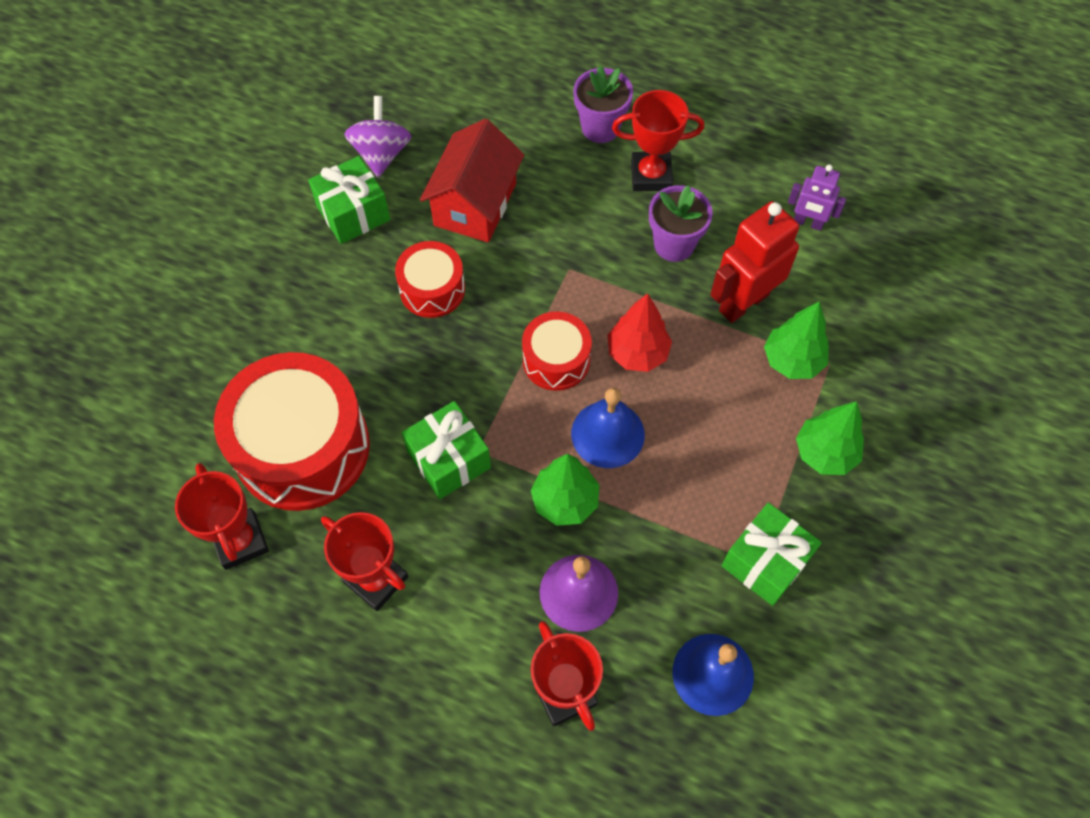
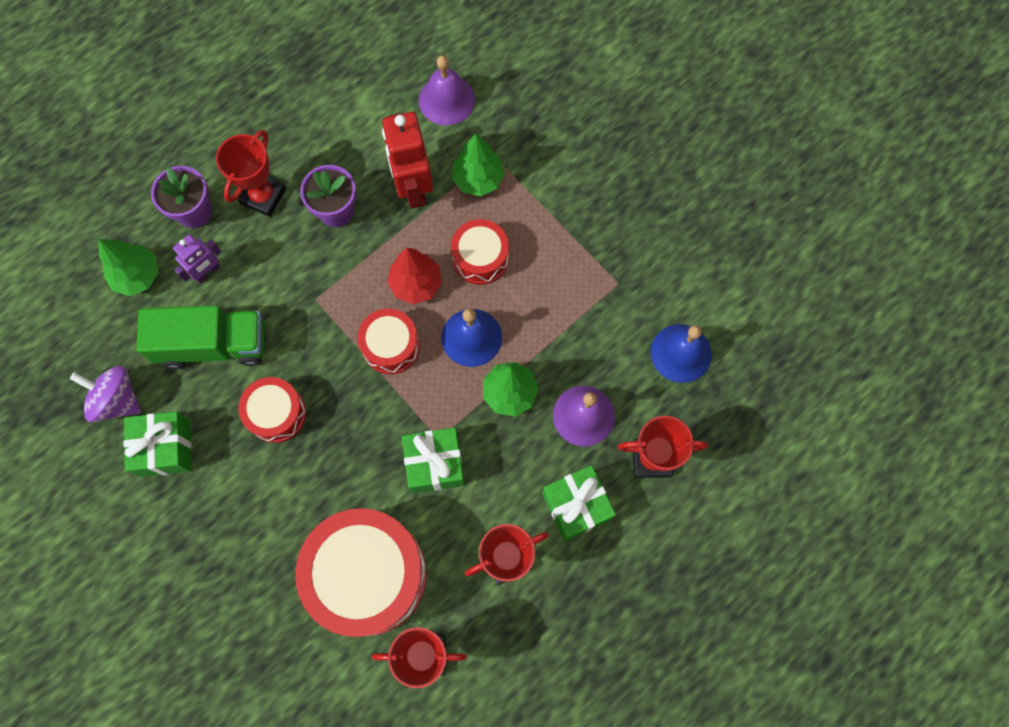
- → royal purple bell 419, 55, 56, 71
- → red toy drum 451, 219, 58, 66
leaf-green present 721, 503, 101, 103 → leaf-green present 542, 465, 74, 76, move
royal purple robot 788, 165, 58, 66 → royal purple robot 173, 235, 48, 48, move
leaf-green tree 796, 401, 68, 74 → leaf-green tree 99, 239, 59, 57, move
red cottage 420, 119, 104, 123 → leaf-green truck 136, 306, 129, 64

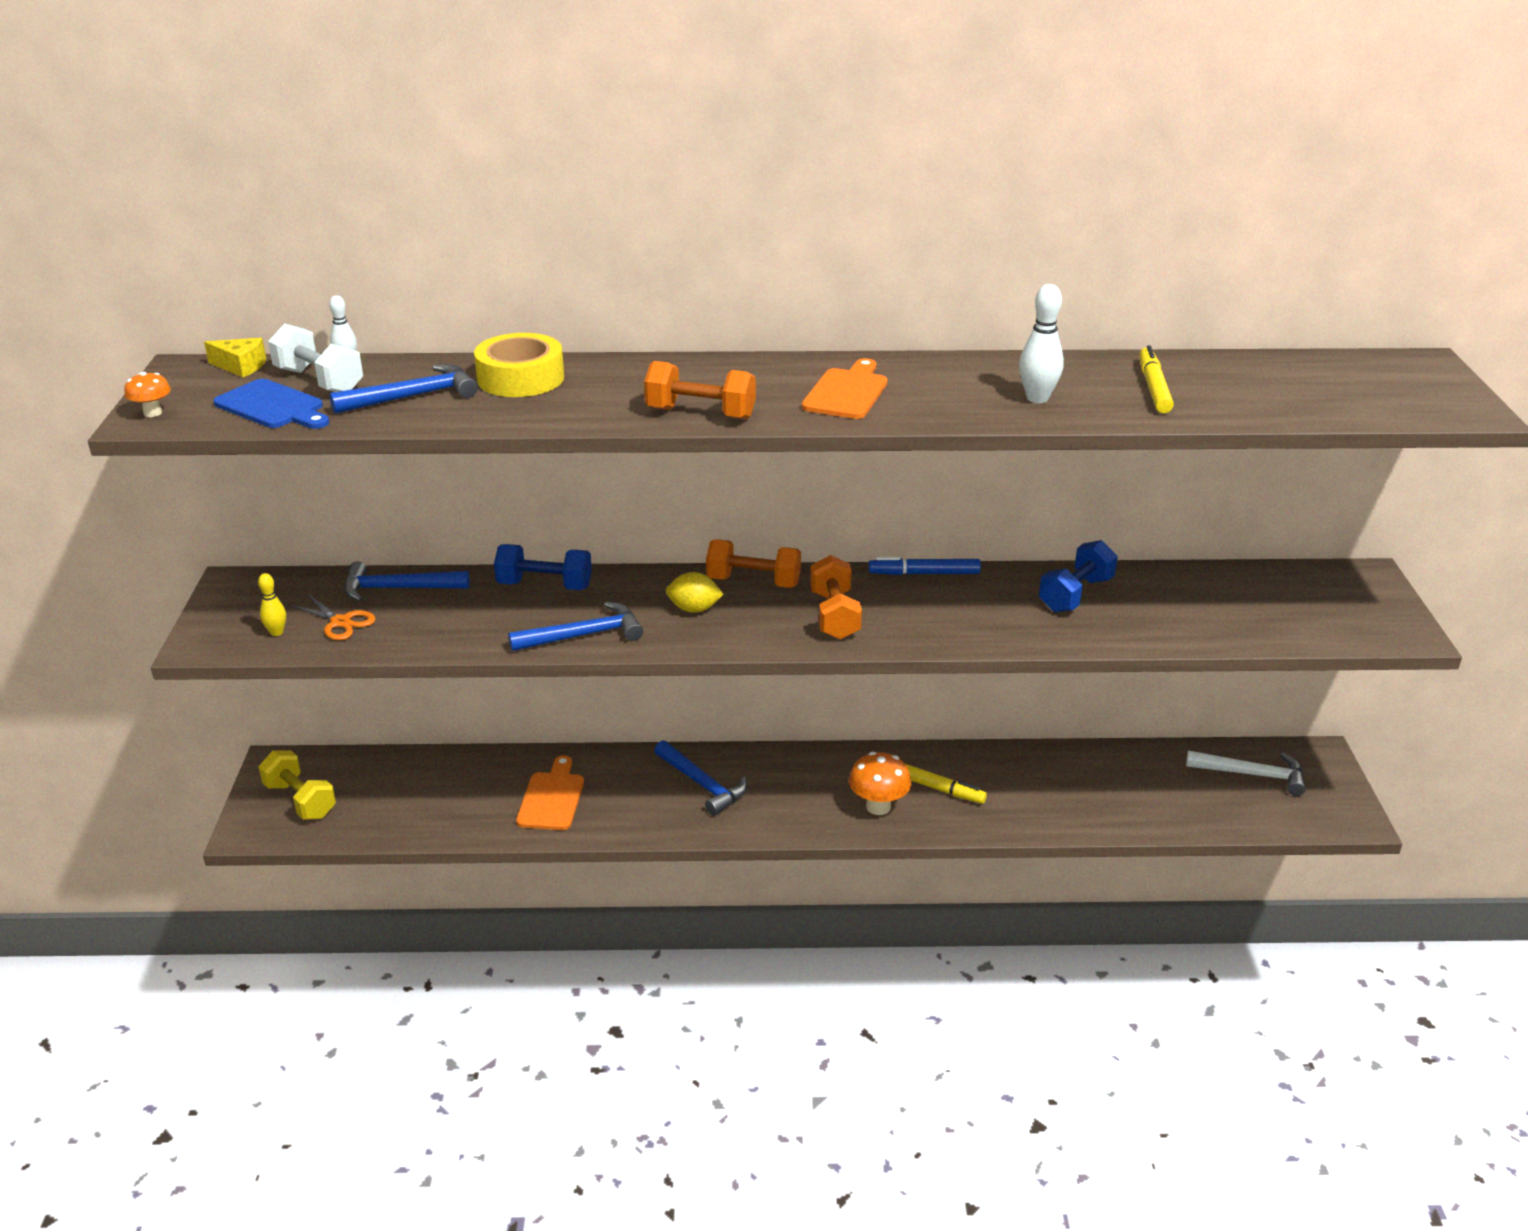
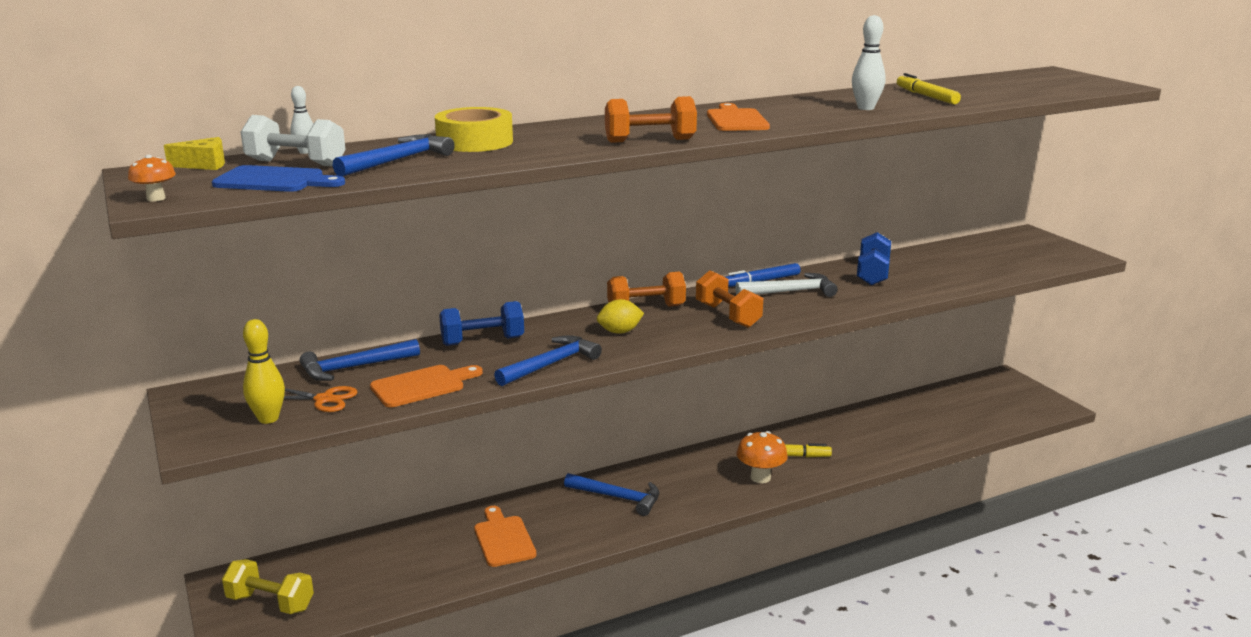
- → orange-coloured chopping board 370, 365, 113, 42
white hammer 1186, 750, 120, 46 → white hammer 735, 273, 103, 24, move
bright yellow bowling pin 258, 573, 28, 63 → bright yellow bowling pin 243, 319, 42, 105, x1.60

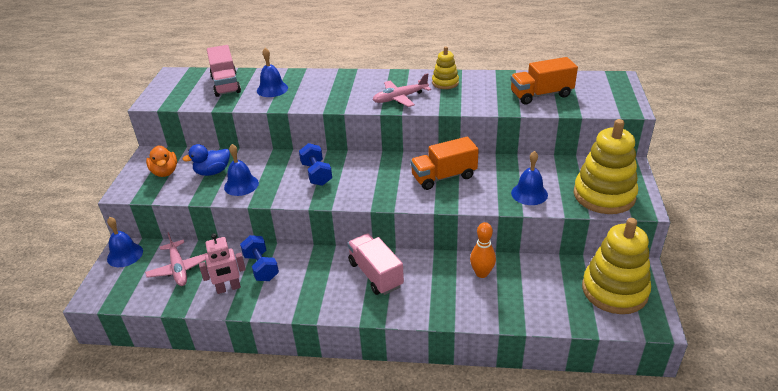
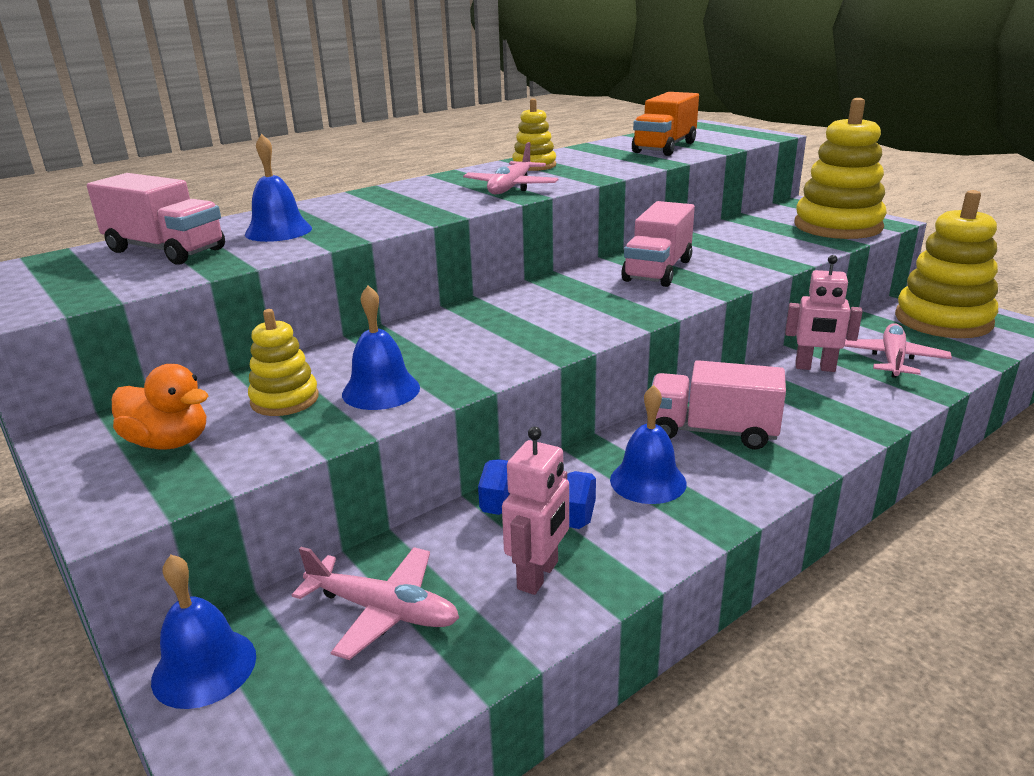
royal blue hand weight 299, 143, 33, 43 → -
- → pink aeroplane 844, 323, 108, 55
royal blue bell 511, 151, 37, 54 → royal blue bell 610, 385, 77, 119, move
royal blue duck 182, 144, 48, 32 → bright yellow stacking toy 248, 309, 71, 107
orange-coloured bowling pin 470, 222, 26, 56 → pink robot 785, 255, 78, 117
orange-coloured truck 410, 137, 69, 53 → pink truck 621, 201, 74, 86

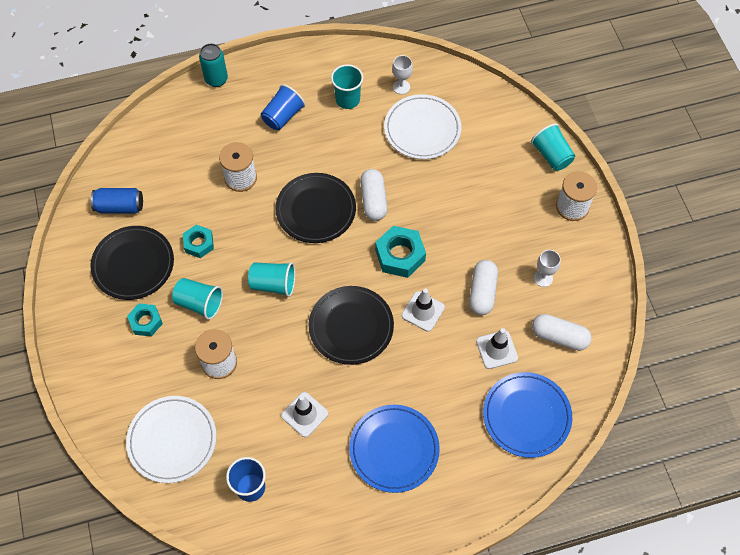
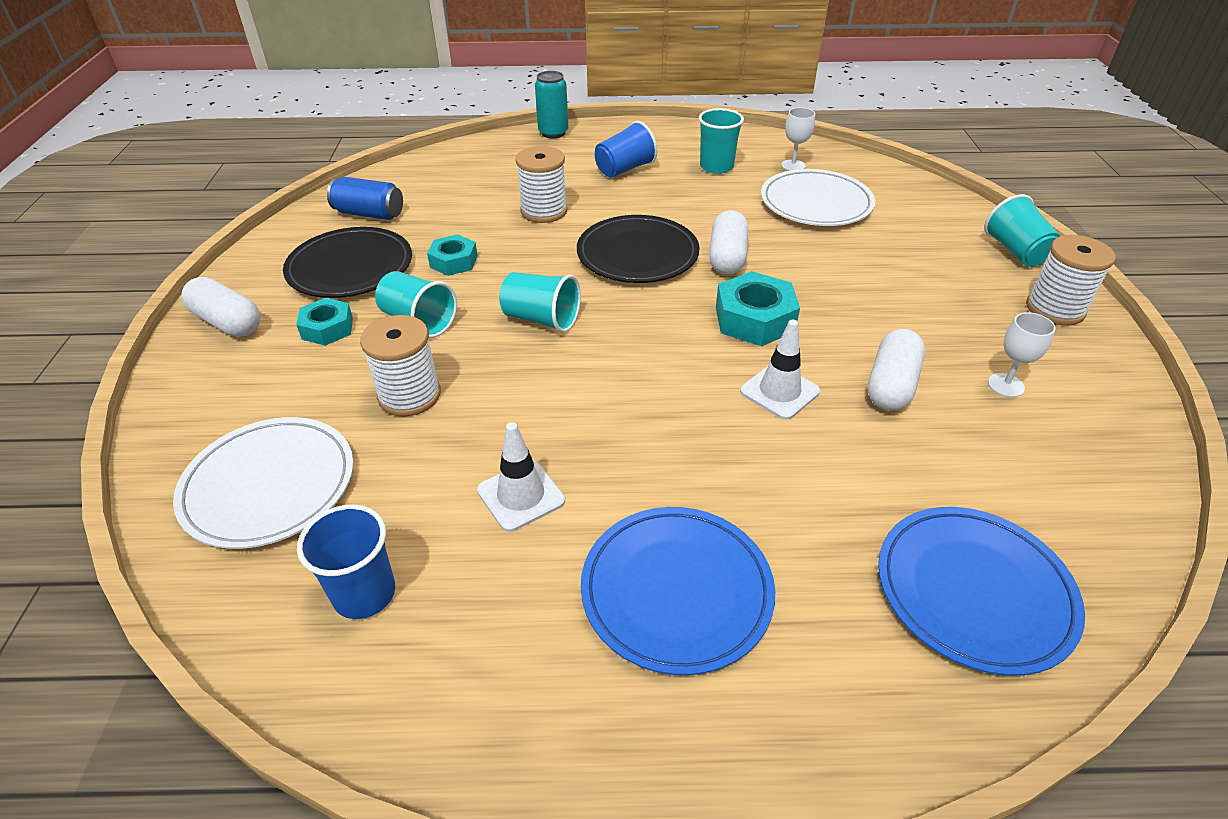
ebony flat dish 309, 286, 85, 79 → -
white road cone 476, 328, 42, 41 → -
white pill 532, 314, 60, 37 → white pill 181, 277, 80, 60, move

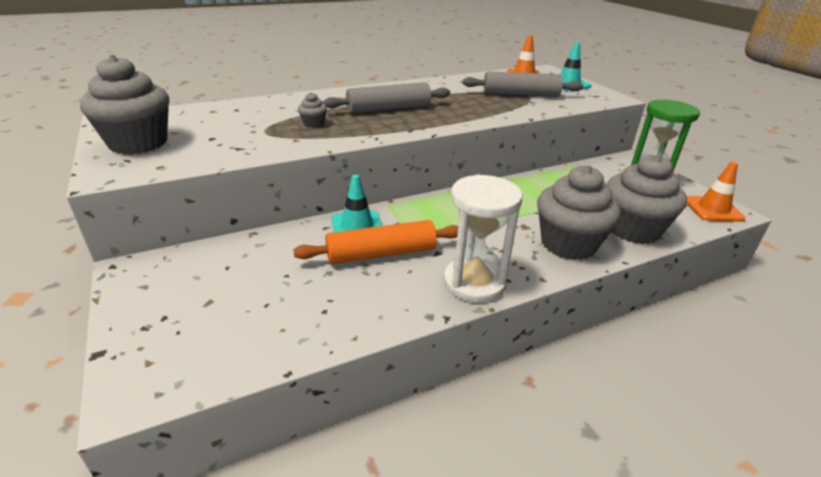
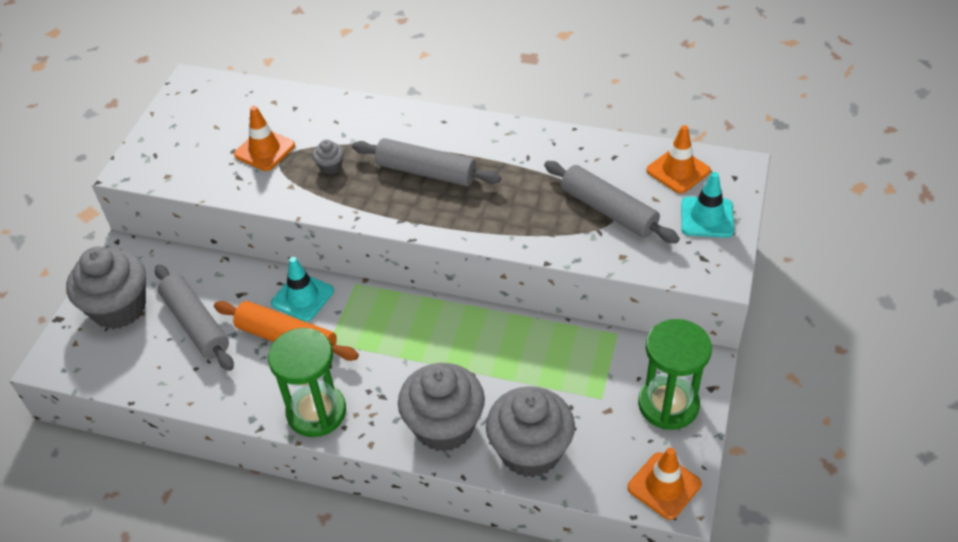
- → grey rolling pin 155, 265, 79, 106
- → orange-coloured road cone 234, 106, 61, 65
grey muffin 80, 55, 89, 99 → grey muffin 66, 246, 80, 83, move
white sandglass 443, 174, 80, 129 → leaf-green sandglass 268, 328, 78, 109

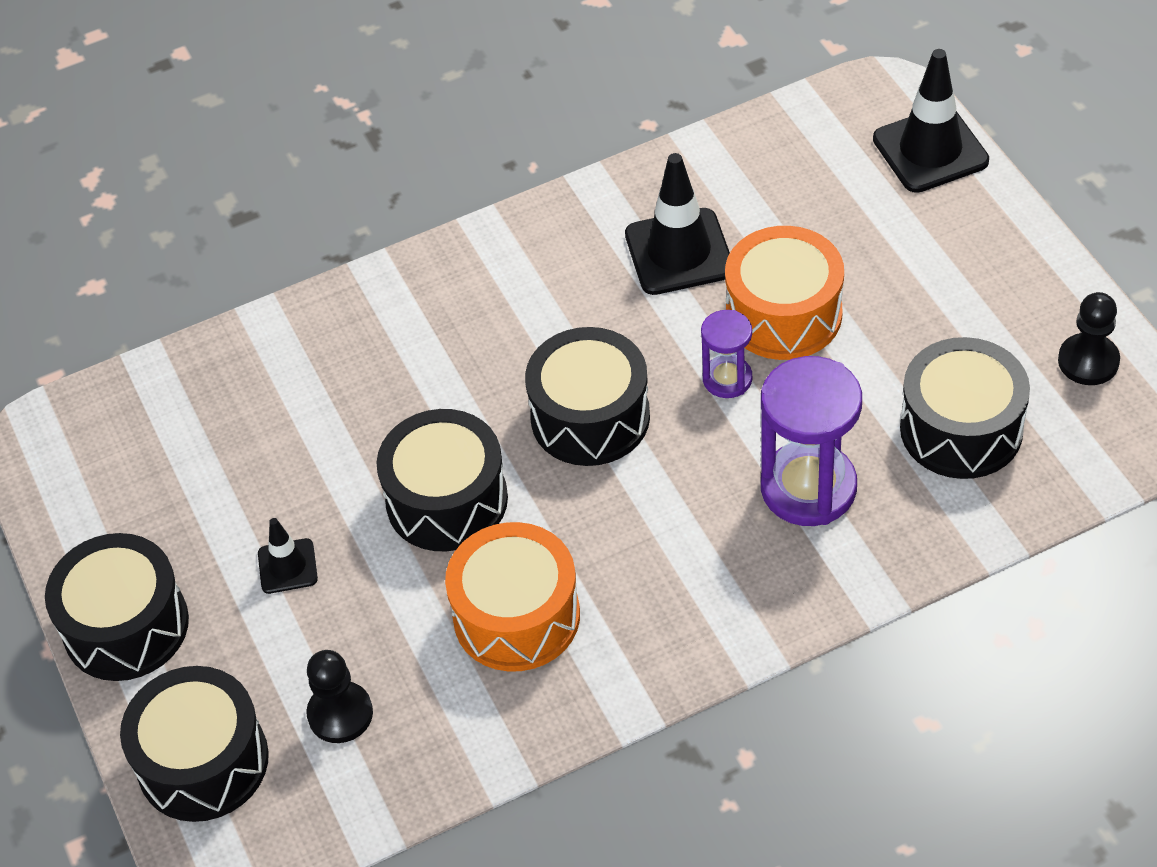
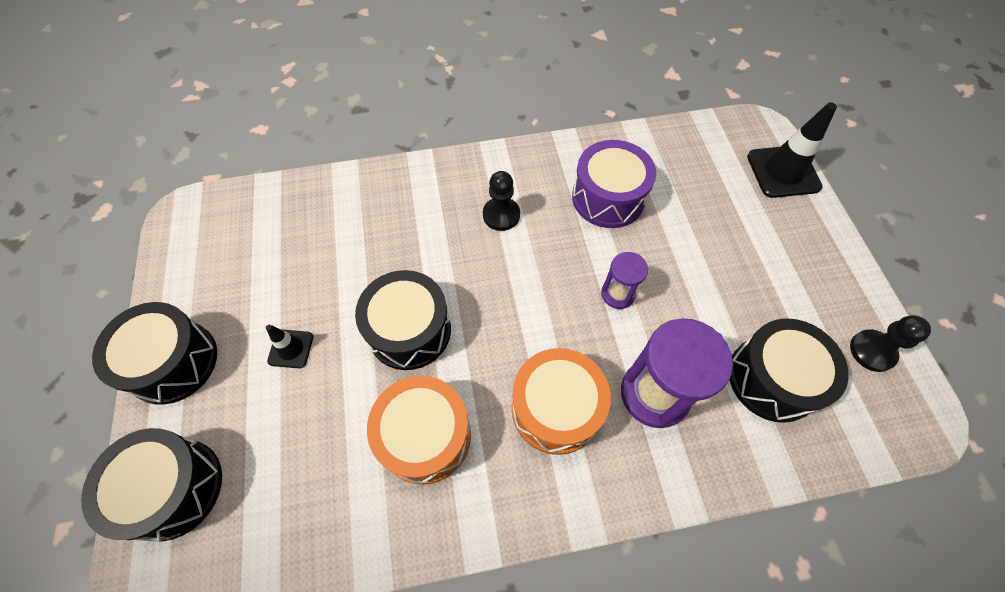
ebony toy drum 525, 327, 125, 139 → -
ebony chess pawn 306, 650, 67, 93 → ebony chess pawn 483, 171, 37, 60, move
orange-coloured toy drum 725, 226, 119, 134 → orange-coloured toy drum 512, 348, 99, 107, move
ebony road cone 625, 153, 105, 142 → royal purple toy drum 572, 140, 84, 88

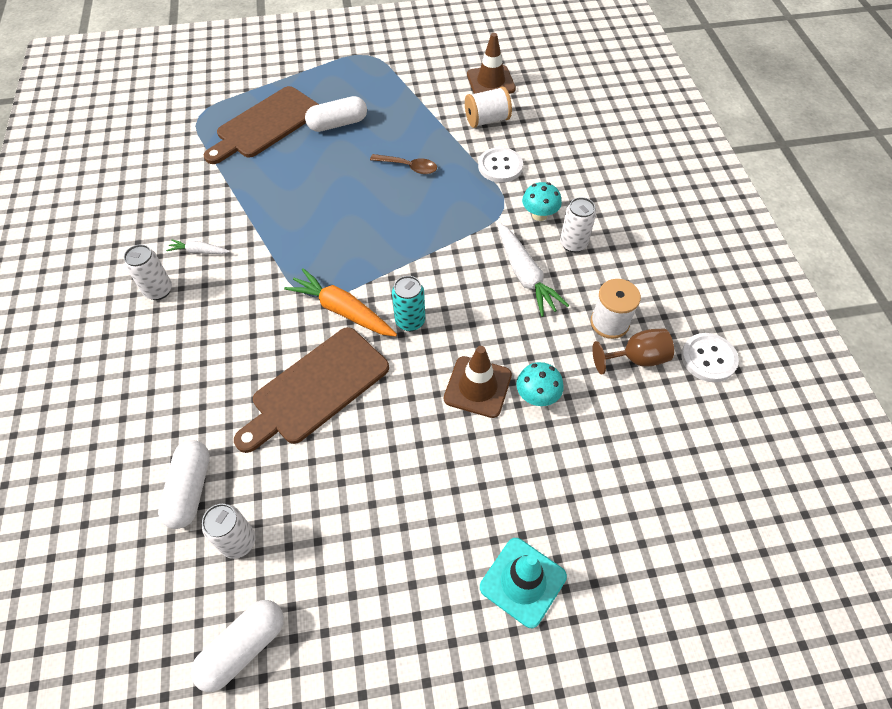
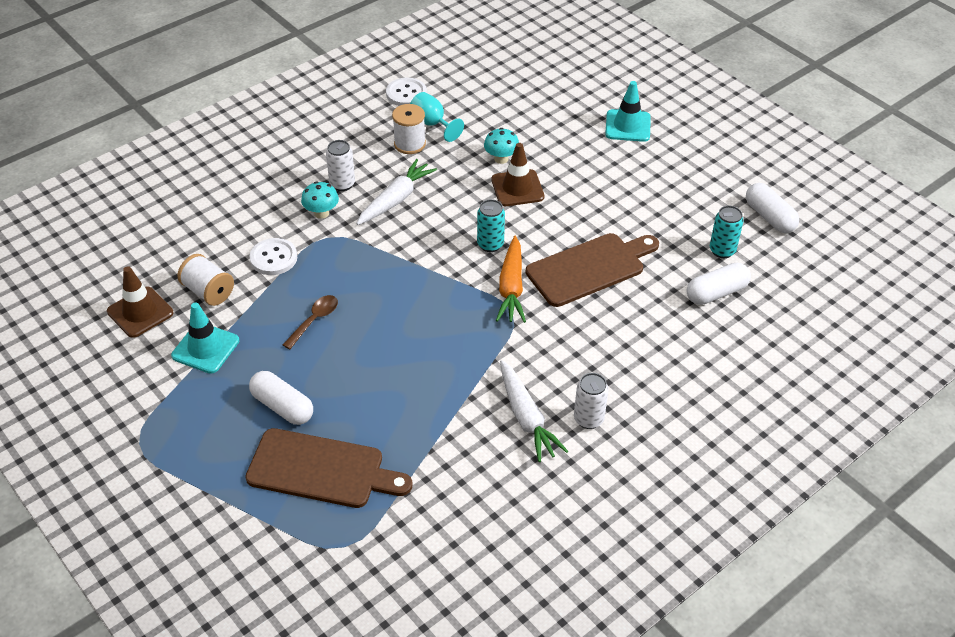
- → teal road cone 171, 302, 68, 72
white can 202, 504, 54, 55 → teal can 710, 206, 33, 52
dark brown chalice 592, 328, 82, 47 → teal chalice 410, 92, 54, 50
white pill 191, 600, 93, 92 → white pill 746, 183, 53, 50, 45 degrees clockwise
dark brown chopping board 234, 327, 155, 126 → dark brown chopping board 526, 233, 133, 74, 45 degrees counterclockwise
dark brown spoon 370, 154, 67, 20 → dark brown spoon 283, 295, 55, 54, 45 degrees clockwise
white toy carrot 166, 239, 64, 15 → white toy carrot 500, 360, 68, 102, x1.91

